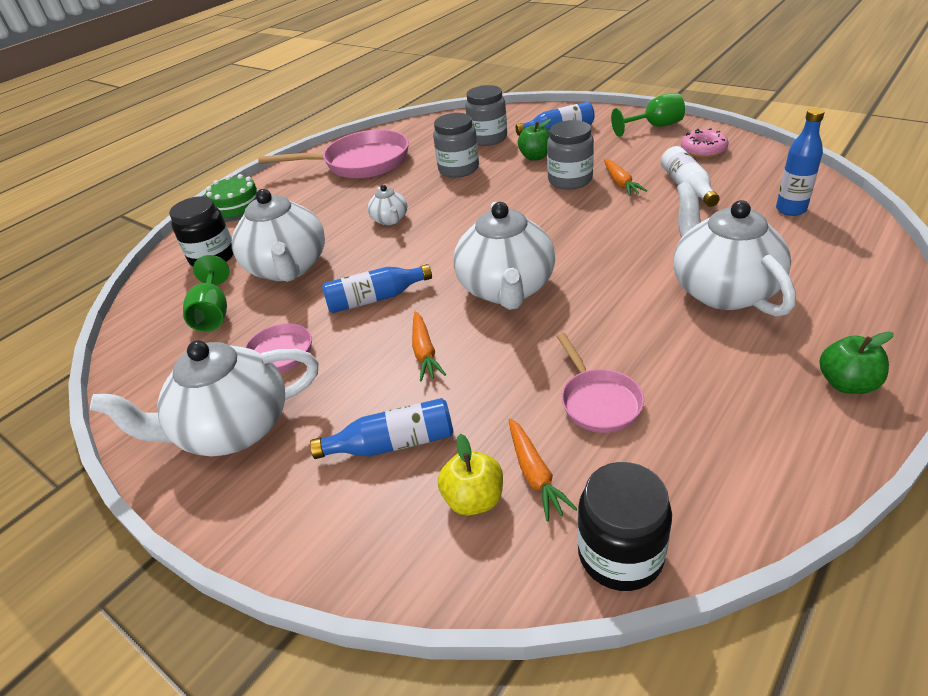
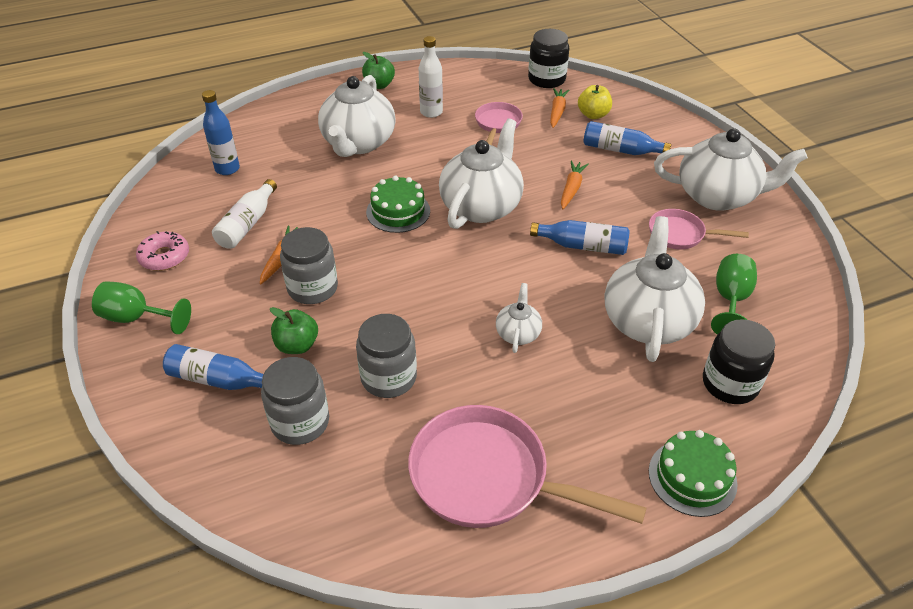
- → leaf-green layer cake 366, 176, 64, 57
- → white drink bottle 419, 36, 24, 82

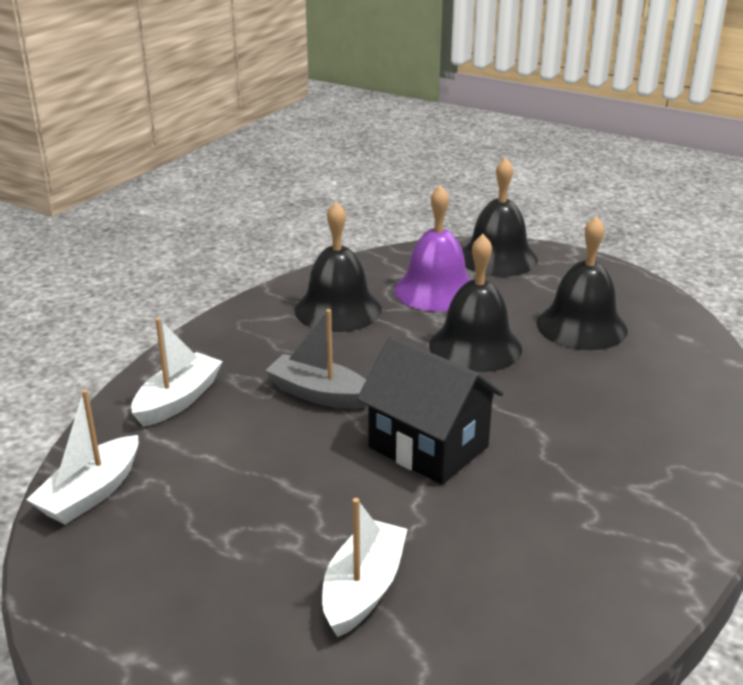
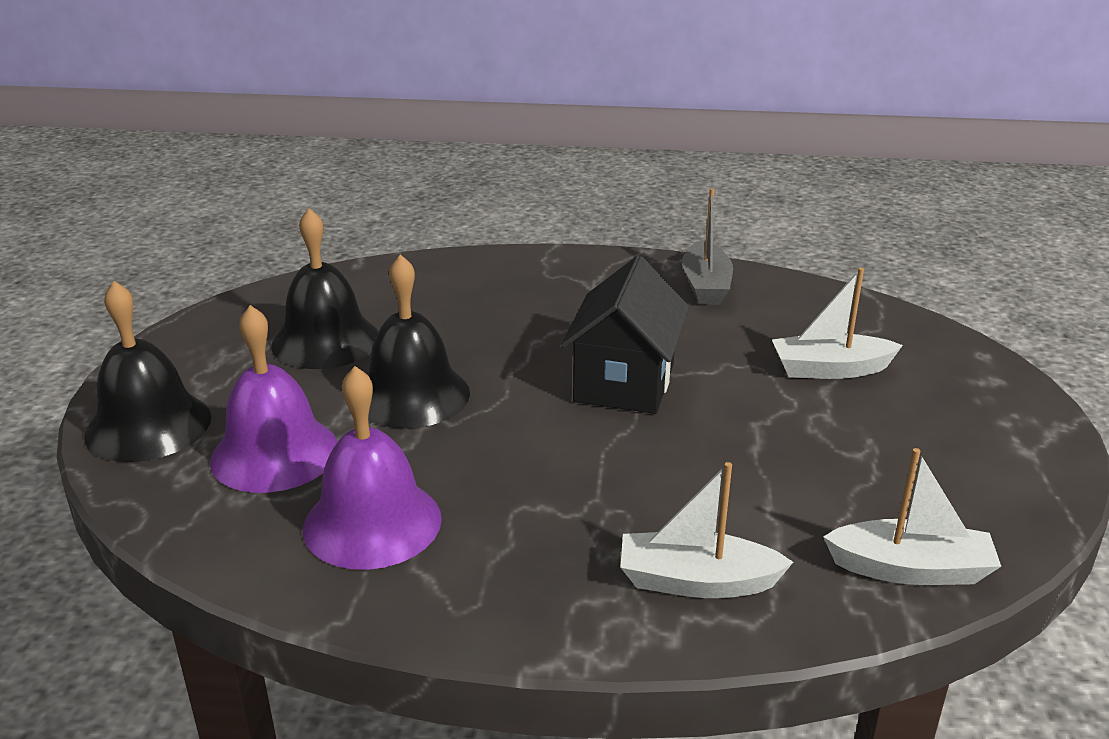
grey toy boat 265, 309, 101, 100 → grey toy boat 682, 188, 51, 117, move
ebony bell 295, 202, 87, 130 → royal purple bell 303, 366, 139, 204

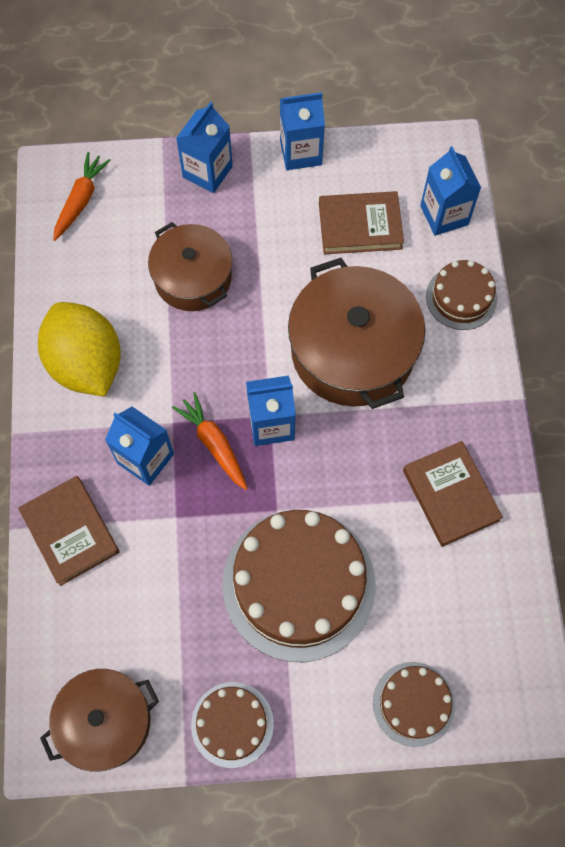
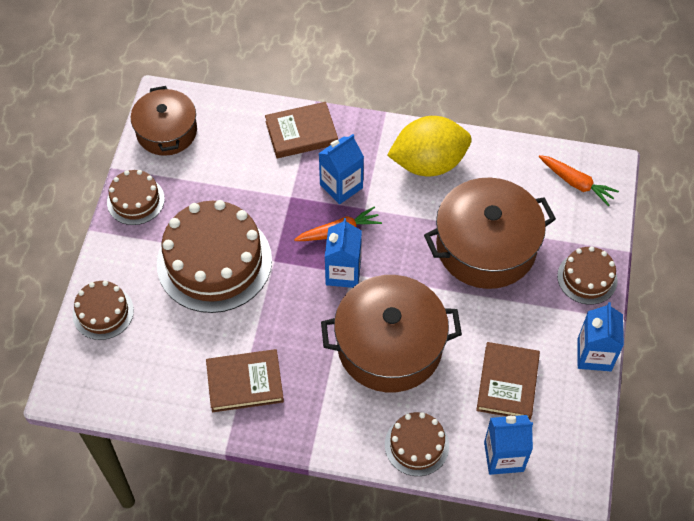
royal blue milk carton 176, 102, 57, 91 → dark brown layer cake 557, 246, 61, 59
dark brown pot 148, 222, 84, 89 → dark brown pot 424, 178, 132, 111, x1.55

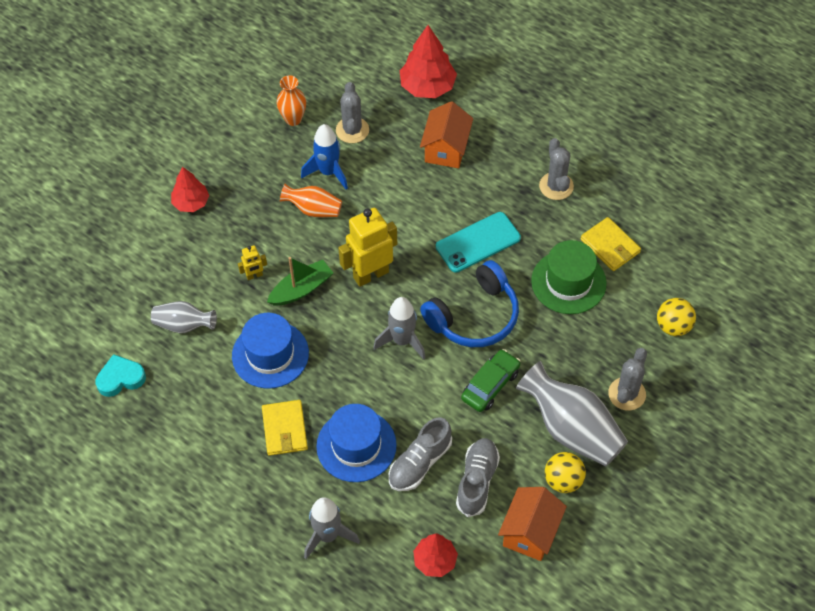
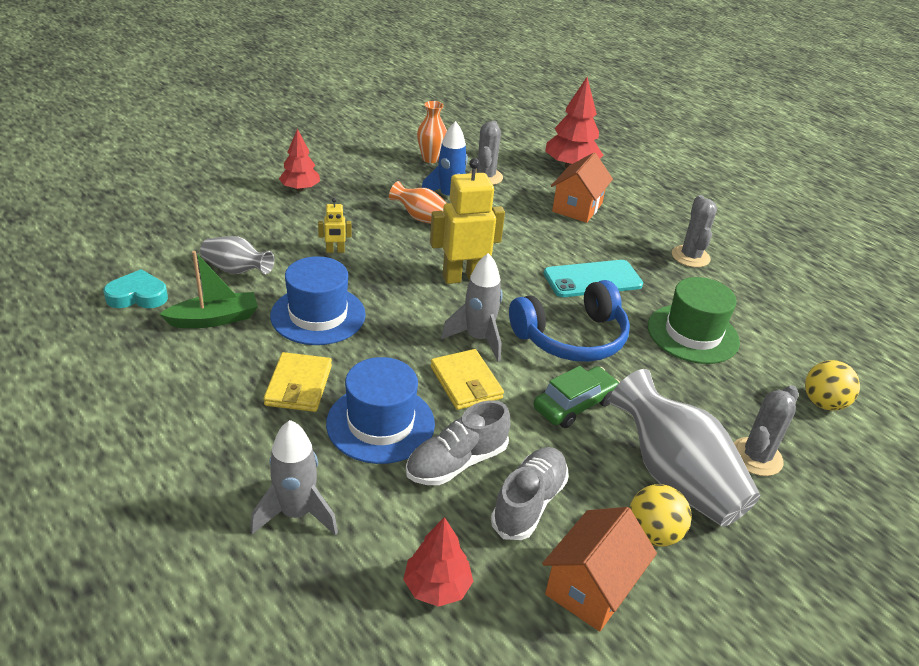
leaf-green toy boat 267, 257, 66, 49 → leaf-green toy boat 160, 251, 98, 77, move
bright yellow wallet 581, 217, 60, 54 → bright yellow wallet 430, 349, 74, 61, move

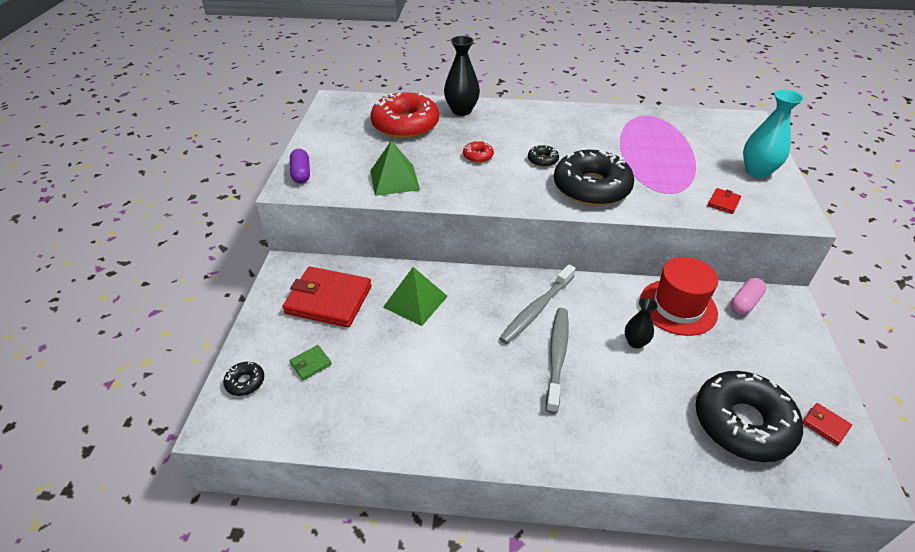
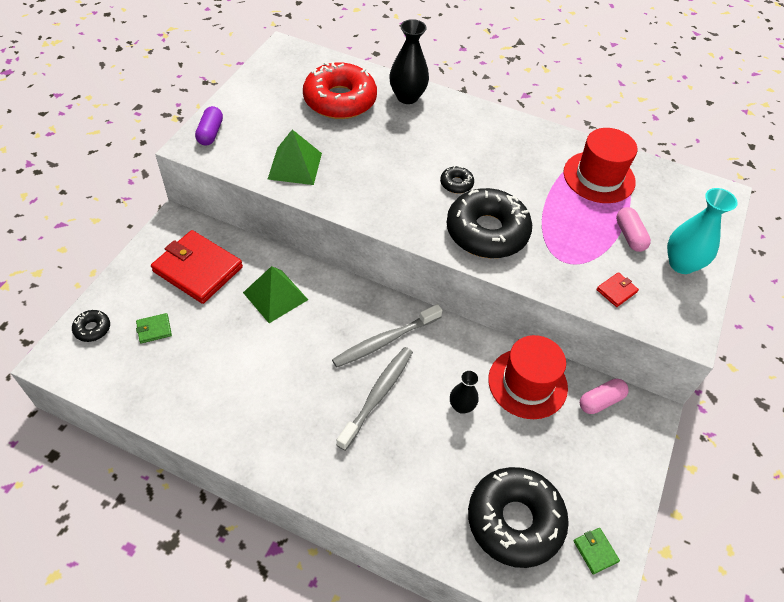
red donut 463, 140, 31, 23 → -
- → red top hat 563, 128, 74, 75
- → pink pill 616, 207, 35, 45
red wallet 803, 403, 49, 43 → leaf-green wallet 574, 528, 46, 47

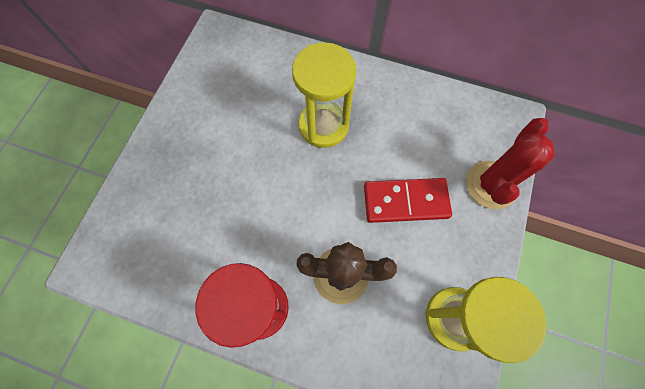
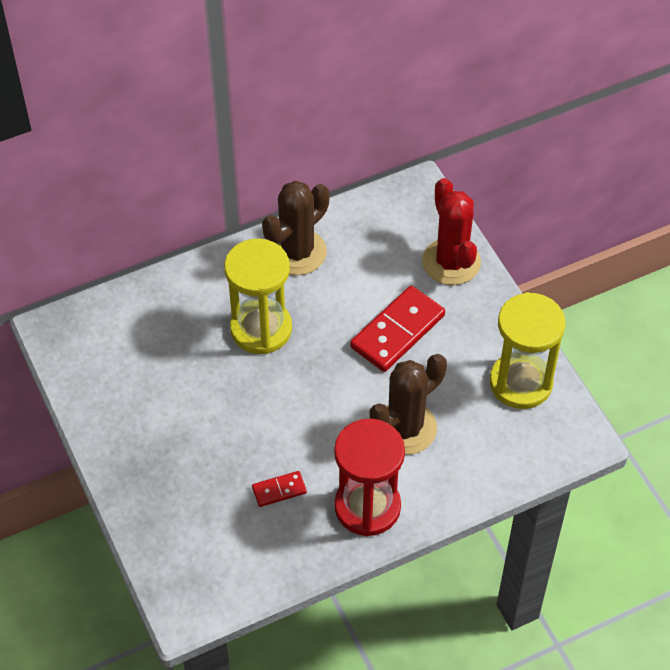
- → red domino tile 252, 471, 55, 36
- → dark brown saguaro cactus 262, 181, 68, 94

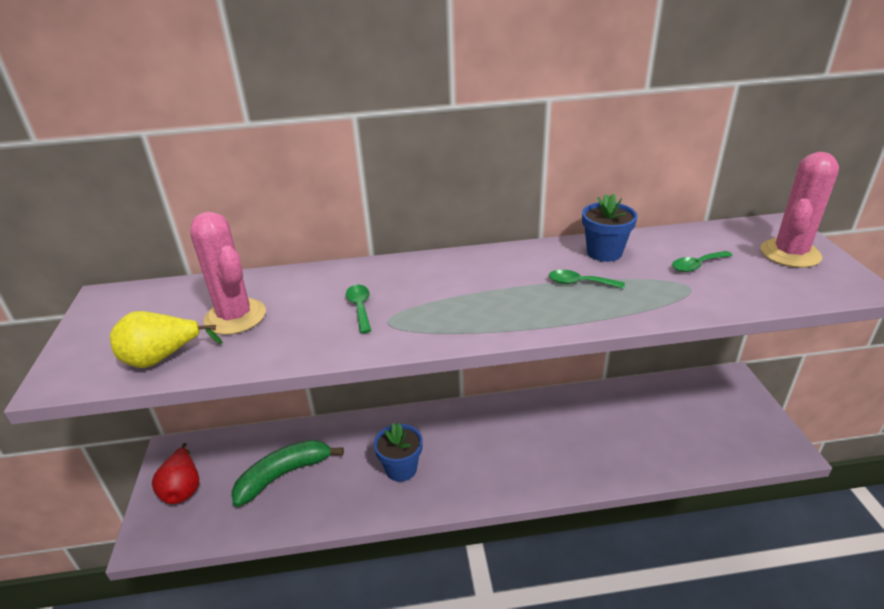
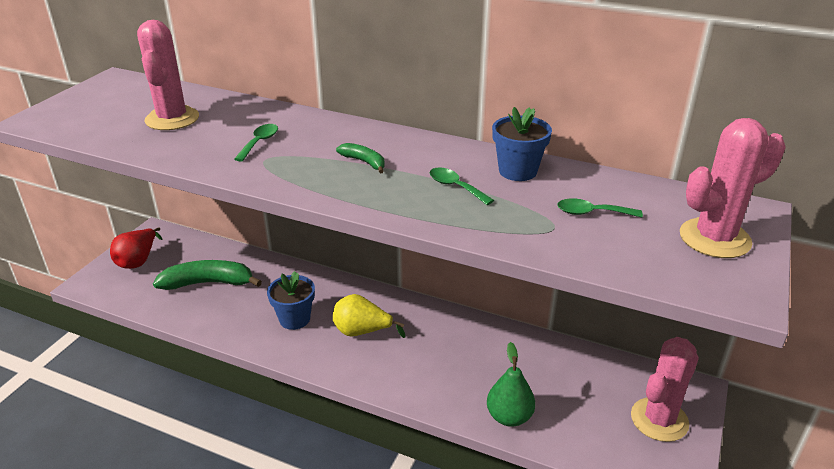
- → leaf-green banana 336, 143, 49, 30
- → leaf-green pear fruit 487, 342, 48, 85
- → pink saguaro cactus 631, 337, 68, 105
bright yellow pear fruit 110, 311, 113, 57 → bright yellow pear fruit 333, 294, 72, 44, move

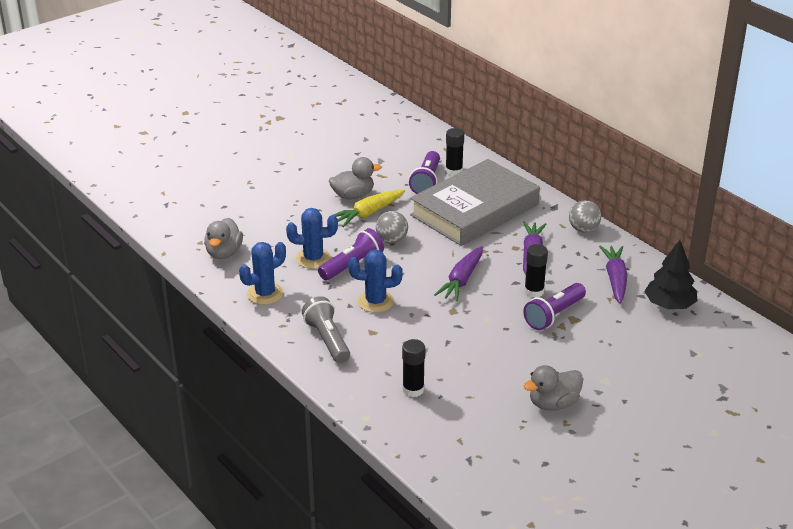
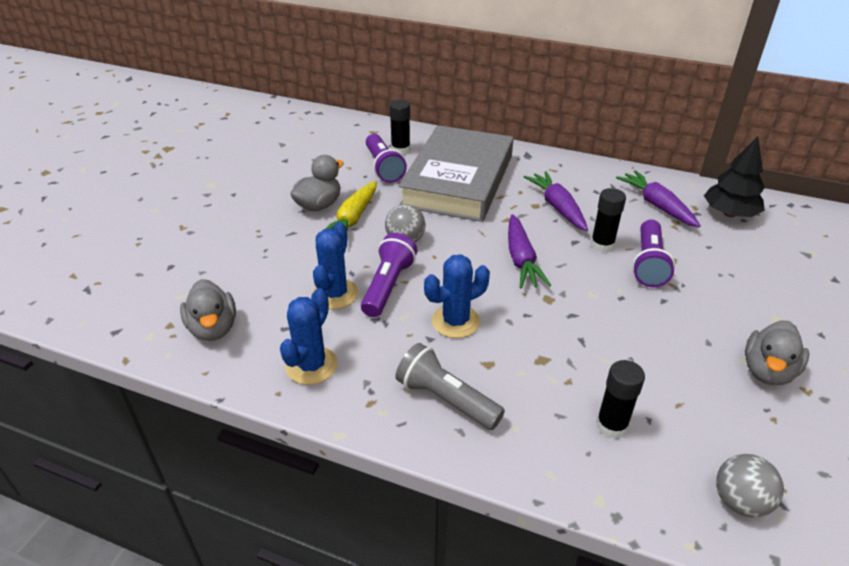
grey play ball 569, 200, 32, 33 → grey play ball 716, 454, 68, 64, move
royal blue saguaro cactus 286, 208, 52, 61 → royal blue saguaro cactus 312, 222, 46, 87, 45 degrees counterclockwise

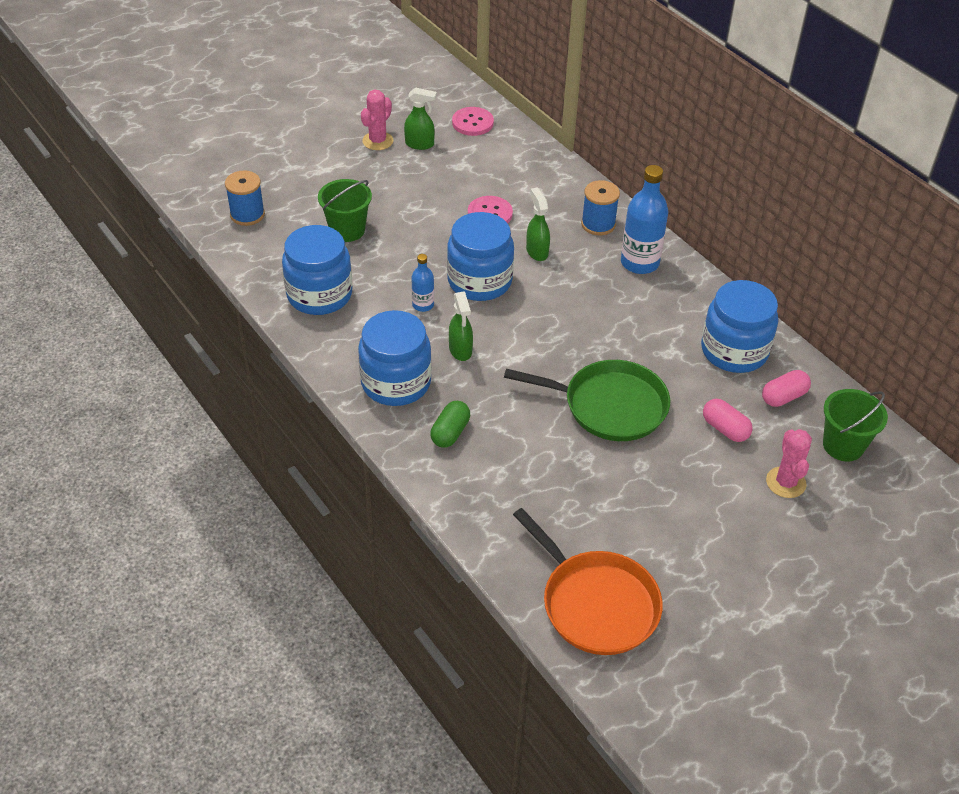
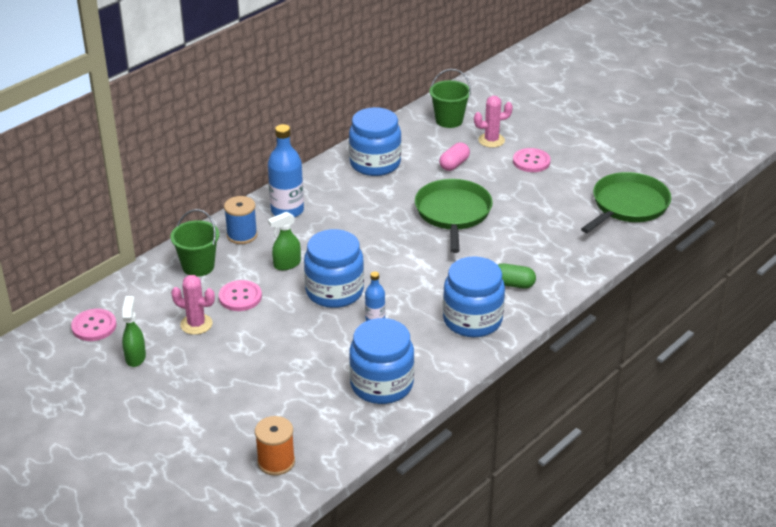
leaf-green spray bottle 449, 291, 24, 70 → -
pink pill 762, 370, 49, 37 → -
- → pink button 513, 148, 38, 24
leaf-green sand bucket 318, 179, 54, 63 → leaf-green sand bucket 170, 209, 49, 68, move
pink saguaro cactus 361, 90, 32, 60 → pink saguaro cactus 171, 275, 44, 60, move
royal blue bobbin 225, 170, 40, 56 → orange-coloured bobbin 255, 416, 40, 60
orange-coloured frying pan 513, 508, 150, 147 → leaf-green frying pan 581, 172, 90, 61

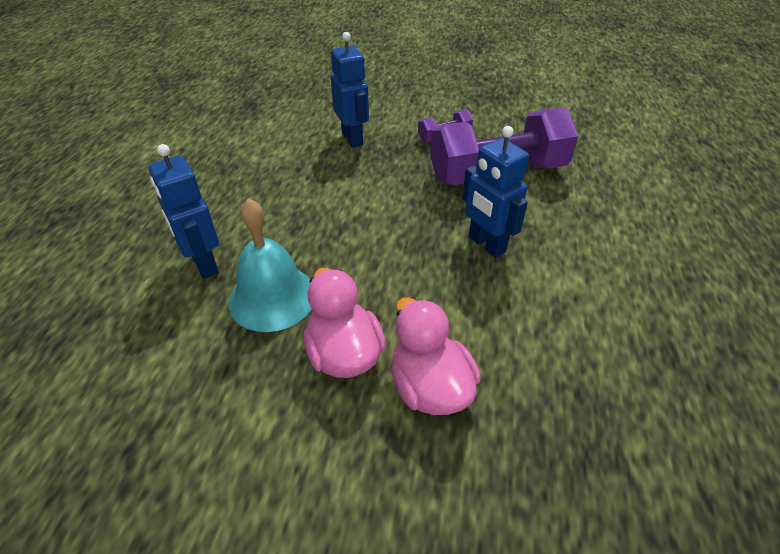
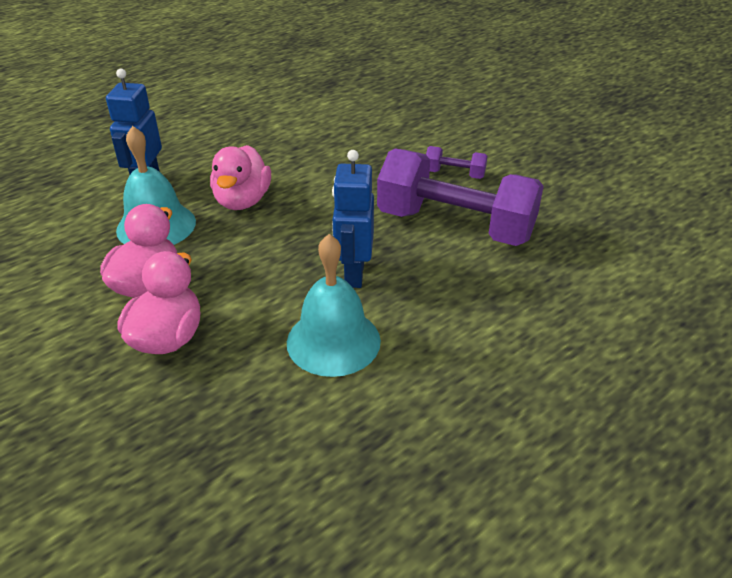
royal blue robot 331, 32, 38, 116 → -
- → pink duck 210, 145, 61, 65
- → teal bell 287, 234, 94, 143

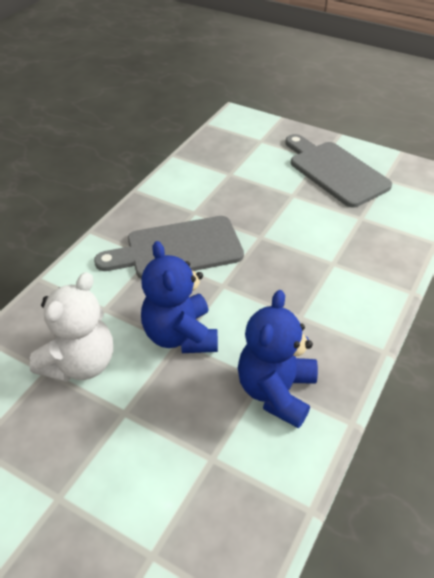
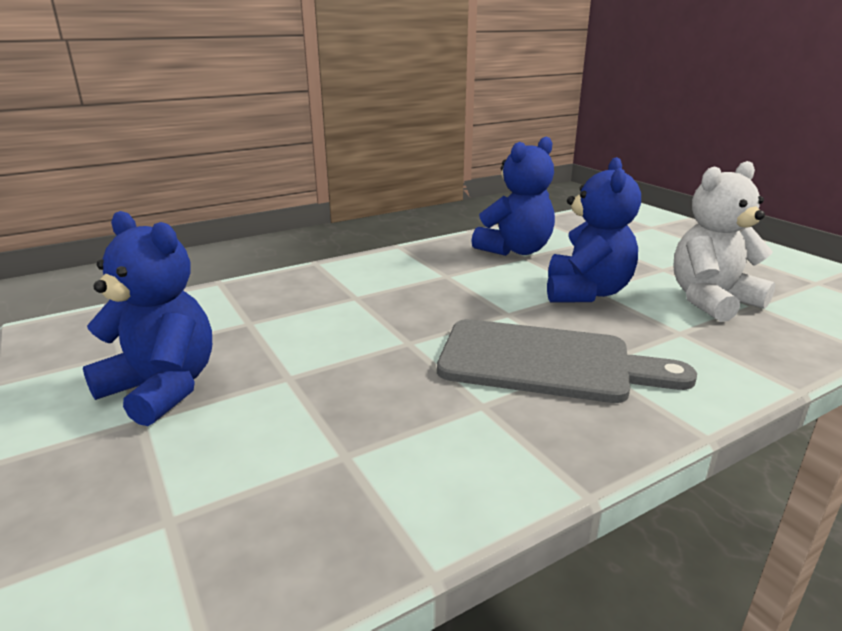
grey chopping board 285, 134, 107, 73 → royal blue teddy bear 83, 211, 129, 215

